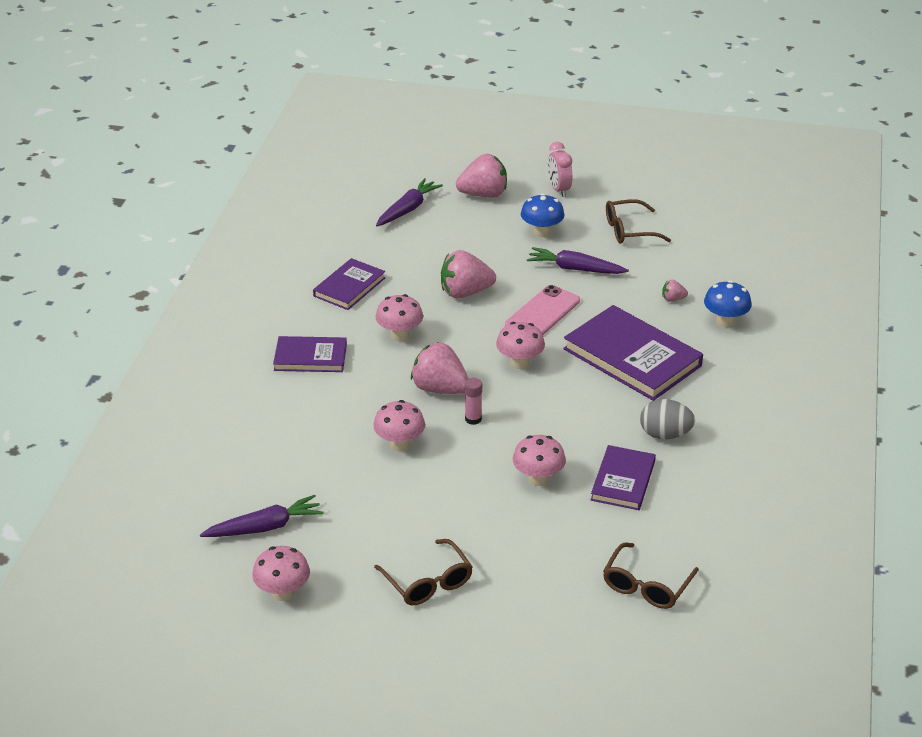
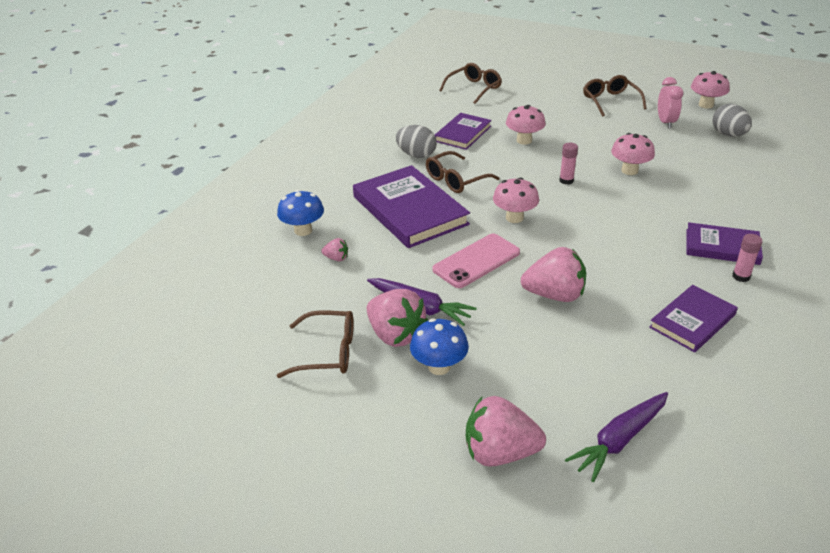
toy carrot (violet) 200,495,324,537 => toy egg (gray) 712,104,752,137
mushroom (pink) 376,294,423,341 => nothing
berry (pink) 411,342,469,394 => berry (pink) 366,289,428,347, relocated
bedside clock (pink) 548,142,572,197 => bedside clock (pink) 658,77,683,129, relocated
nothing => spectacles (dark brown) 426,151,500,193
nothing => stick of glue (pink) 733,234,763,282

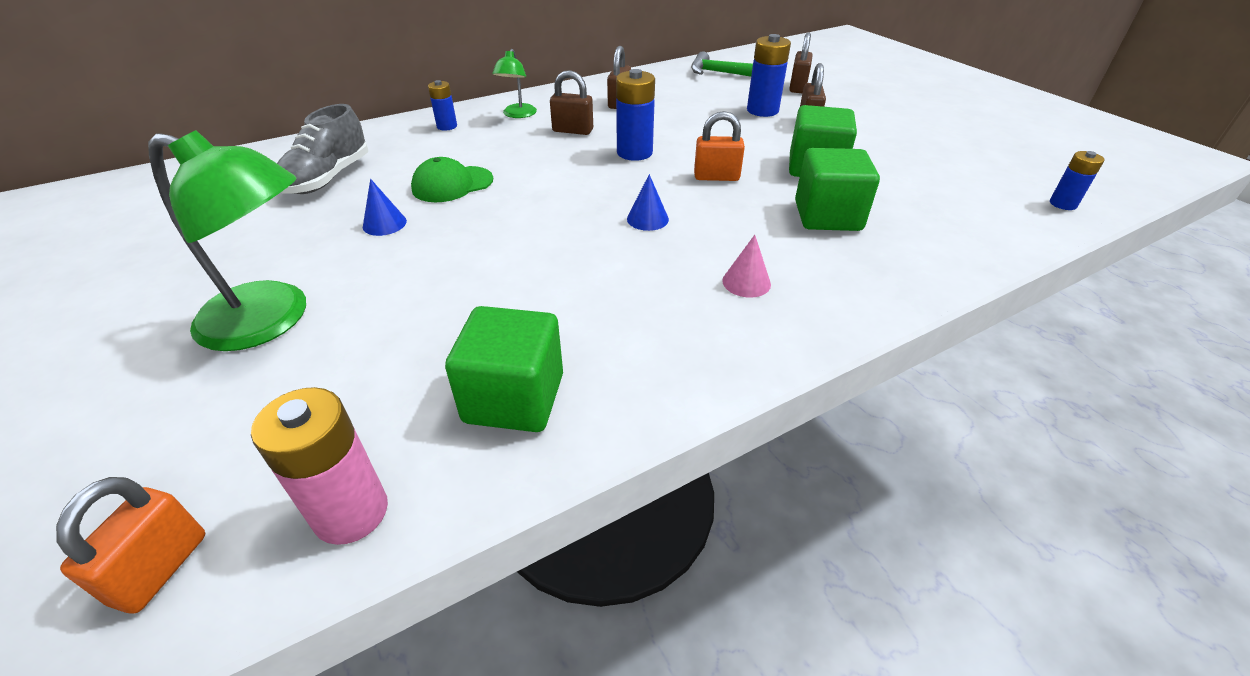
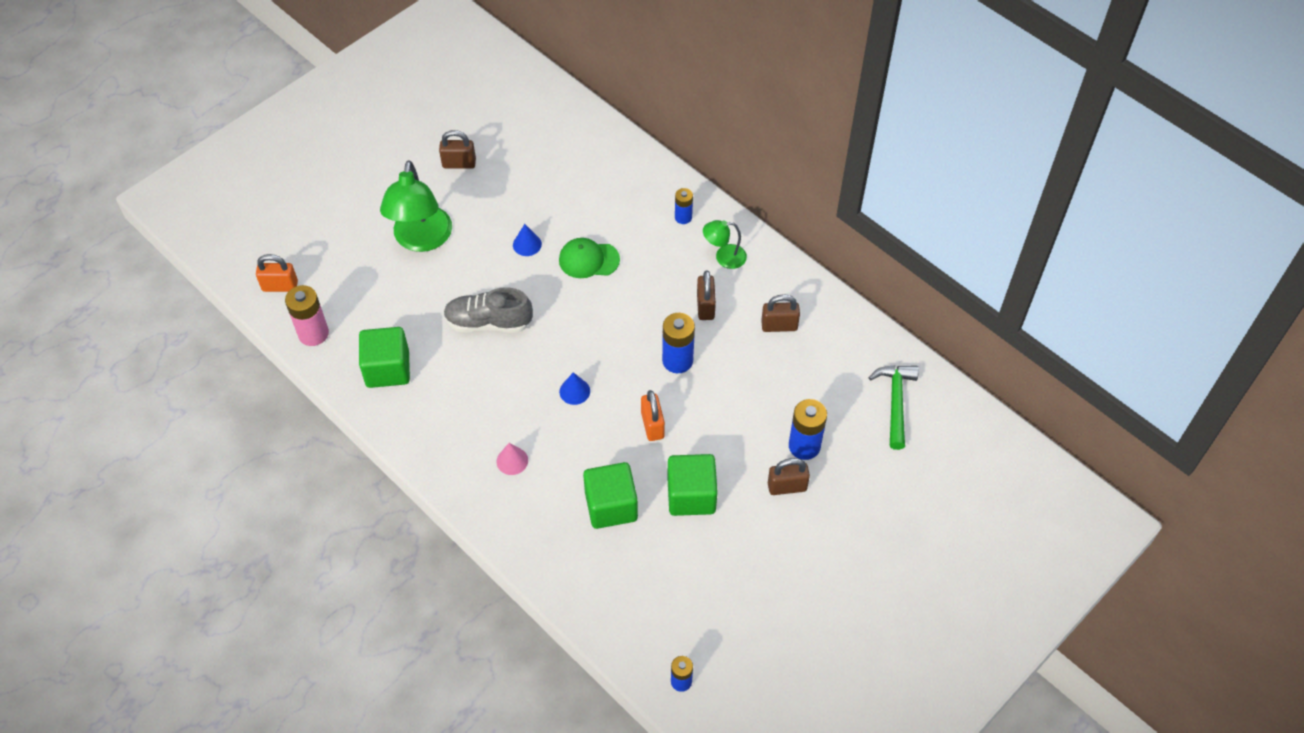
shoe (gray) 277,104,368,194 => shoe (gray) 444,287,533,333, relocated
baseball cap (green) 411,157,493,202 => baseball cap (green) 559,238,620,278, 45 degrees counterclockwise
padlock (dark brown) 789,33,813,93 => padlock (dark brown) 439,130,476,169, relocated

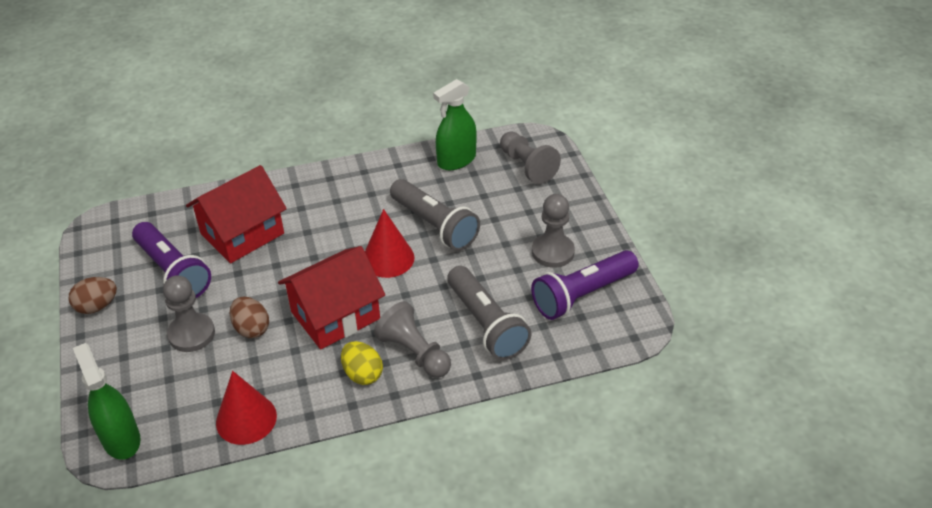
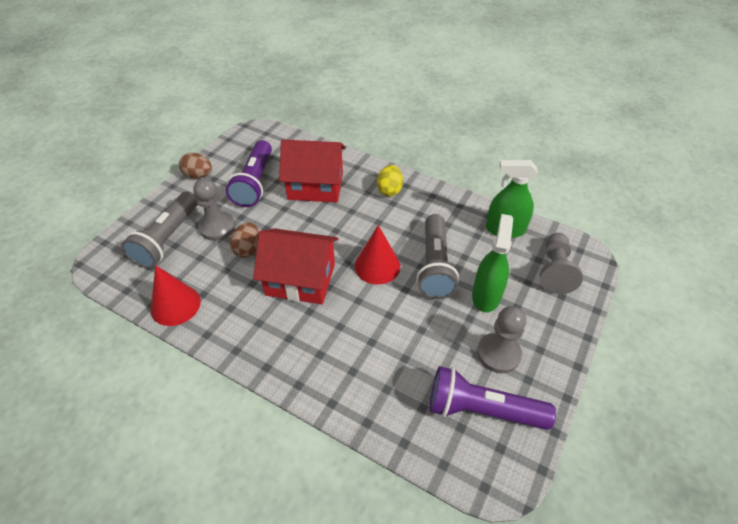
sprayer (green) 73,343,140,460 => sprayer (green) 472,214,513,312, relocated
toy egg (yellow) 341,341,383,385 => toy egg (yellow) 377,165,403,196, relocated
game pawn (gray) 374,301,451,378 => nothing
pocket torch (gray) 447,266,532,360 => pocket torch (gray) 121,191,198,268, relocated

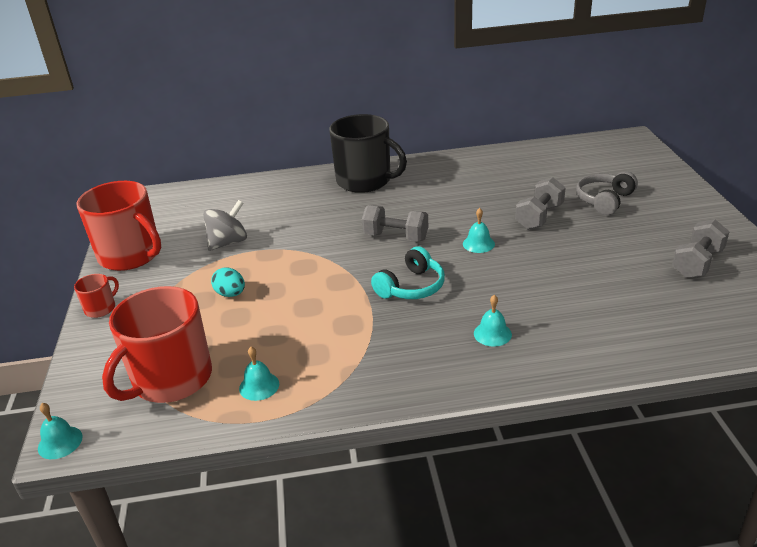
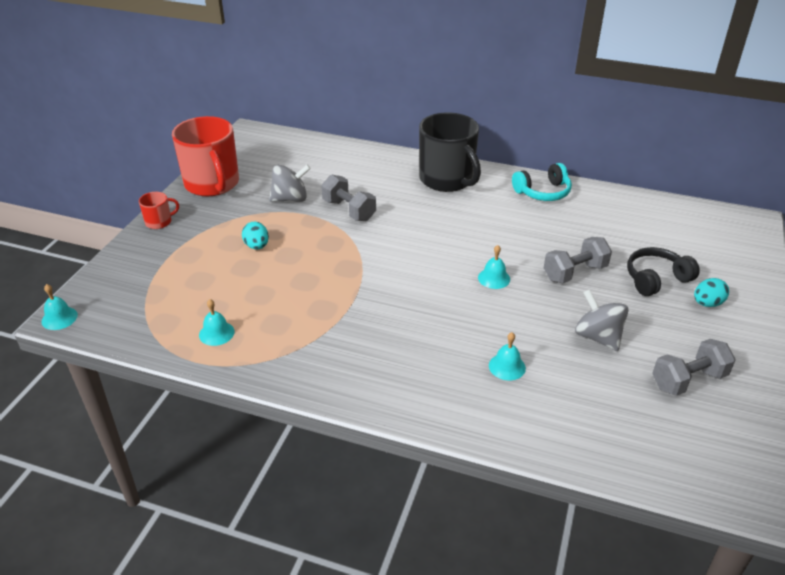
coffee mug (red) 102,286,212,403 => nothing
dumbbell (gray) 362,205,428,242 => dumbbell (gray) 321,175,376,221, relocated
headset (aqua) 371,246,445,299 => headset (aqua) 512,163,572,201, relocated
hand bell (aqua) 474,295,512,347 => hand bell (aqua) 489,332,526,380, relocated
headset (gray) 576,171,638,215 => headset (black) 627,247,700,296
nothing => spinning top (gray) 575,289,629,351
nothing => toy egg (aqua) 694,278,729,307

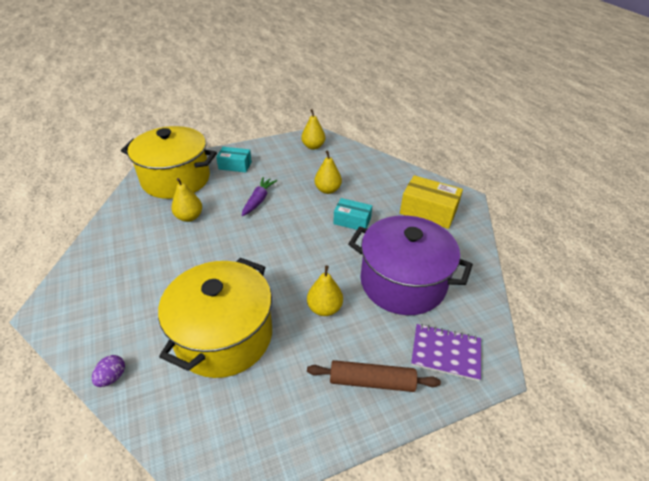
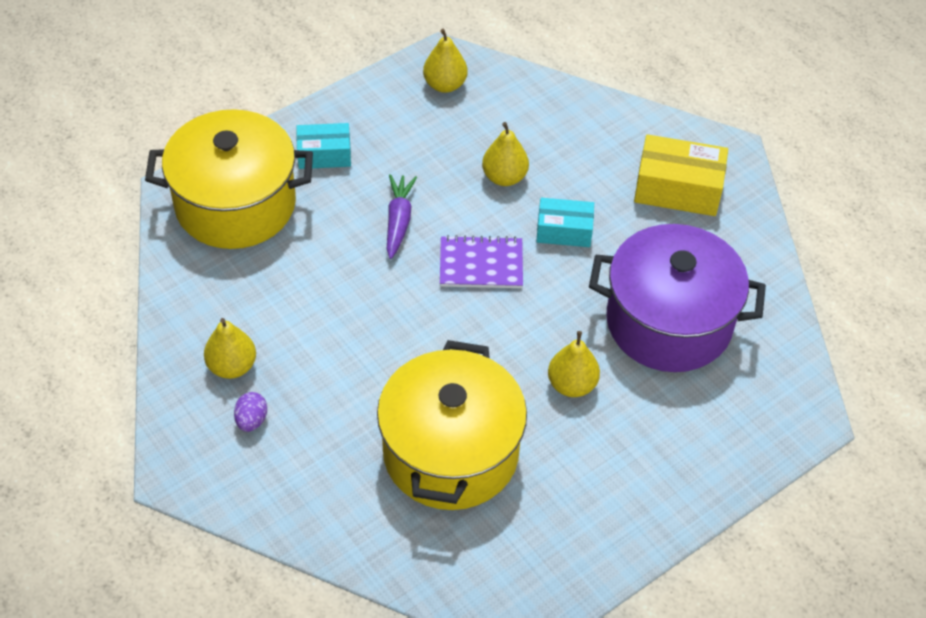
toy egg (violet) 92,355,125,387 => toy egg (violet) 234,392,267,432, relocated
toy pear (yellow) 171,178,202,222 => toy pear (yellow) 204,318,256,379, relocated
dough roller (dark brown) 307,360,441,392 => nothing
notepad (violet) 411,324,481,381 => notepad (violet) 440,235,523,288, relocated

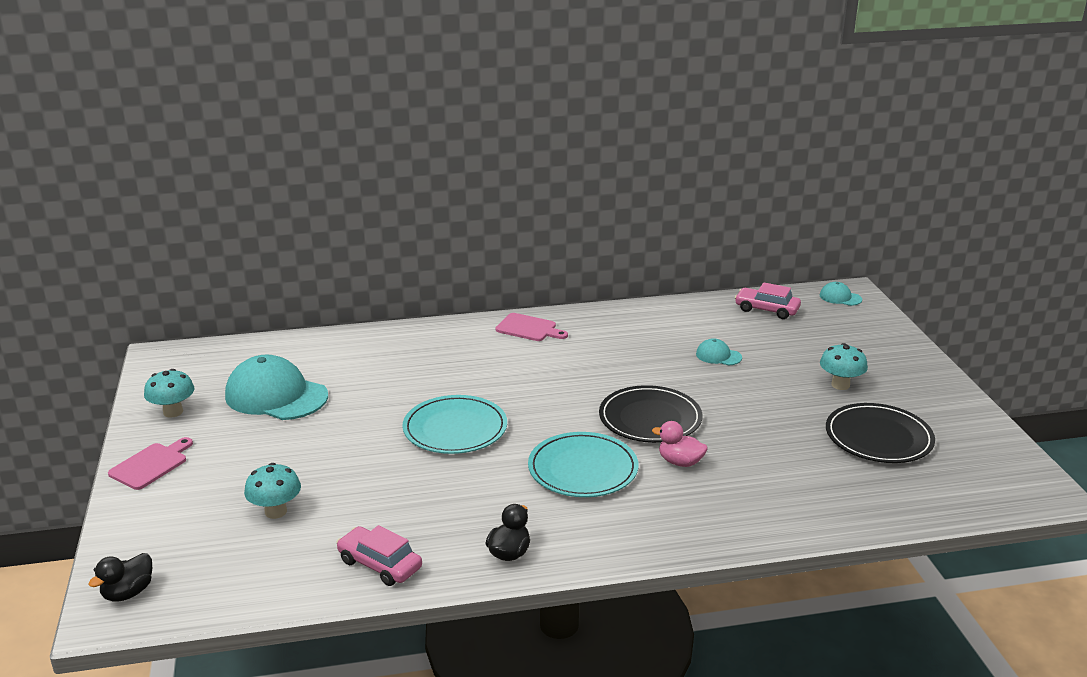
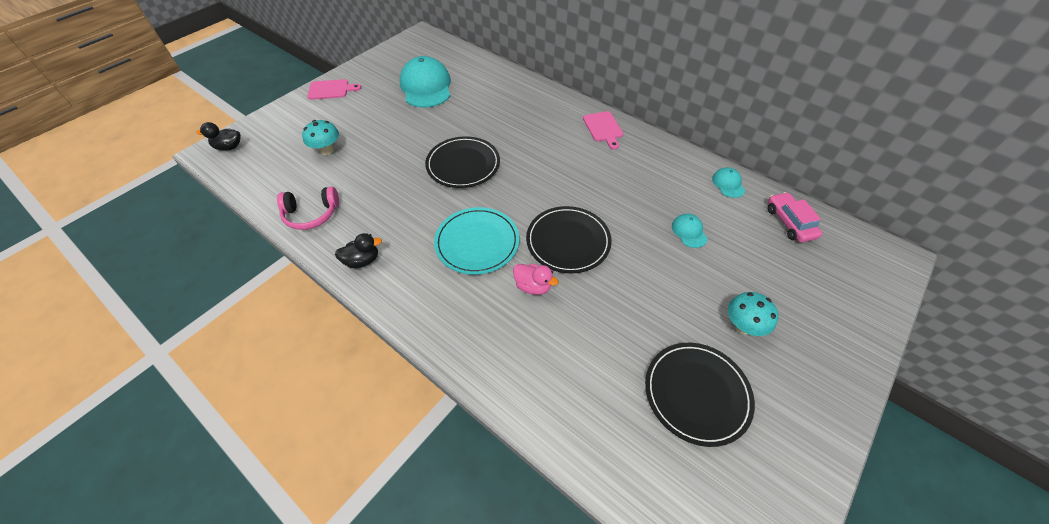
mushroom (aqua) 144,369,195,418 => nothing
toy car (pink) 336,525,422,586 => headset (pink) 277,187,339,230
plate (aqua) 402,395,507,454 => plate (black) 425,136,500,188
rubber duck (pink) 652,421,708,467 => rubber duck (pink) 513,264,559,295, 135 degrees clockwise
baseball cap (aqua) 820,282,862,306 => baseball cap (aqua) 712,167,745,198, relocated

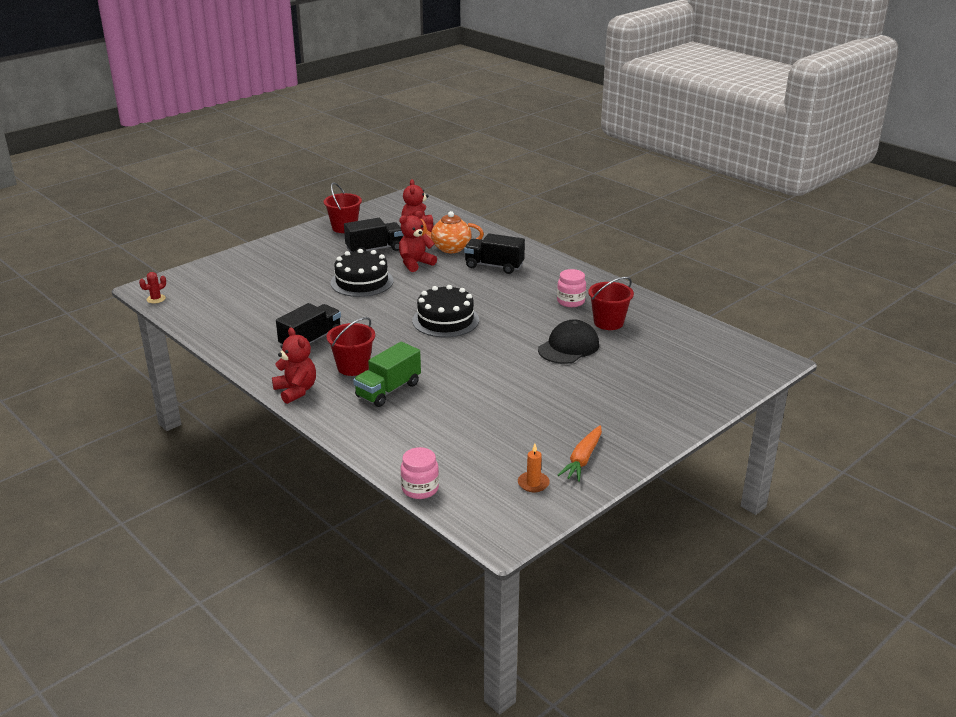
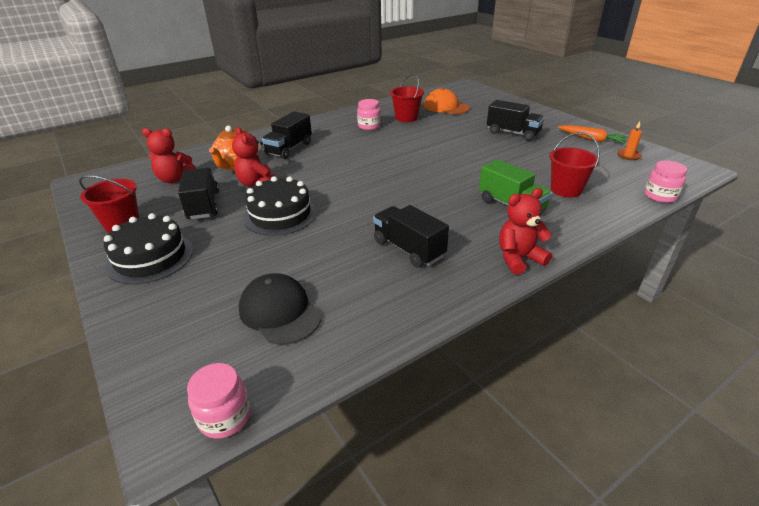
prickly plant (red) 139,272,166,303 => jam jar (pink) 187,363,251,439
pail (red) 327,317,375,376 => pail (red) 549,132,600,197, relocated
layer cake (black) 412,285,479,337 => layer cake (black) 104,213,193,285, relocated
baseball cap (black) 538,320,599,364 => baseball cap (black) 239,273,321,345, relocated
nothing => baseball cap (orange-coloured) 424,88,470,114
nothing => lorry (black) 487,100,545,141

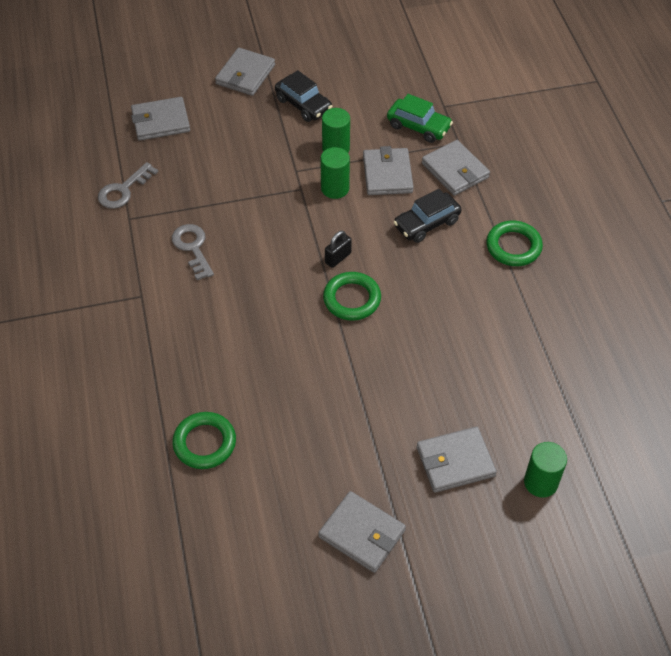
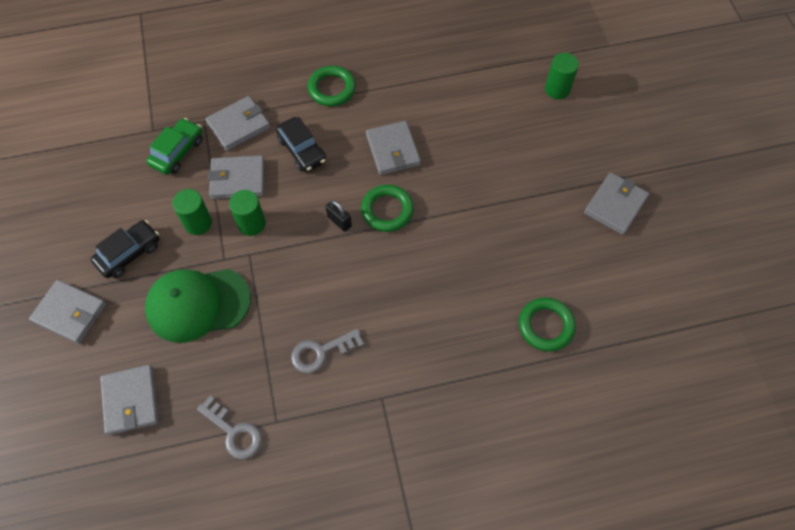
wallet (gray) 417,427,497,493 => wallet (gray) 366,121,421,175, relocated
nothing => baseball cap (green) 145,269,251,343

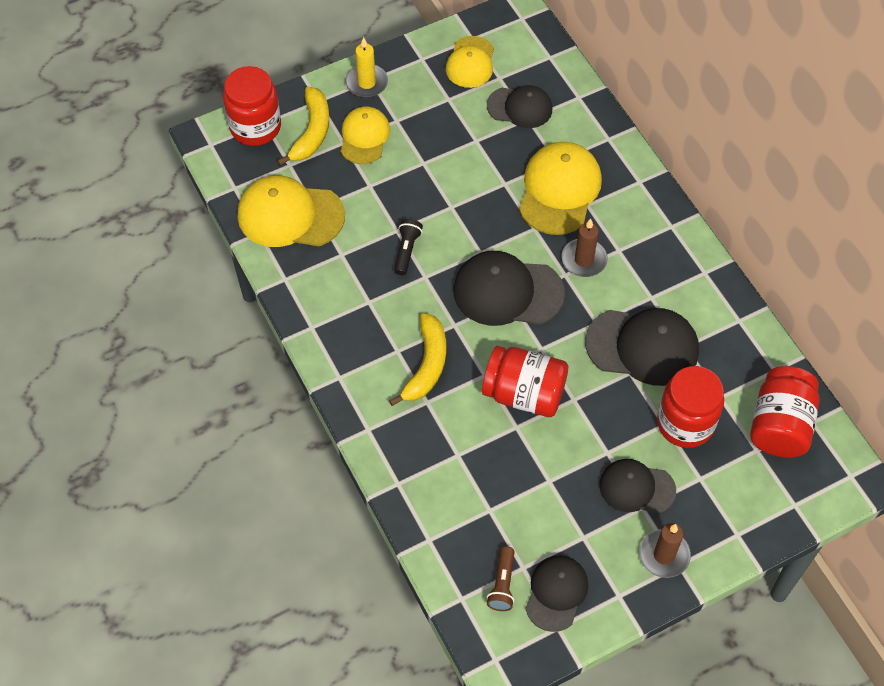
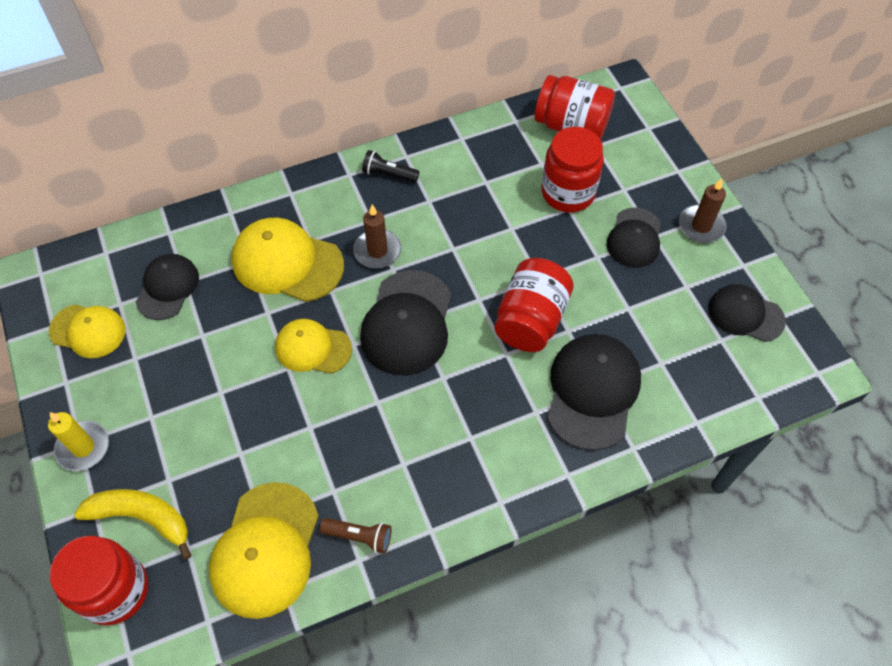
baseball cap (yellow) 341,107,390,164 => baseball cap (yellow) 275,319,352,374, relocated
toy banana (yellow) 389,313,446,406 => nothing
pocket torch (black) 394,219,423,275 => pocket torch (black) 362,150,419,183, relocated
pocket torch (dark brown) 487,546,514,611 => pocket torch (dark brown) 320,518,392,554, relocated
baseball cap (black) 585,308,699,386 => baseball cap (black) 547,334,641,451, relocated

